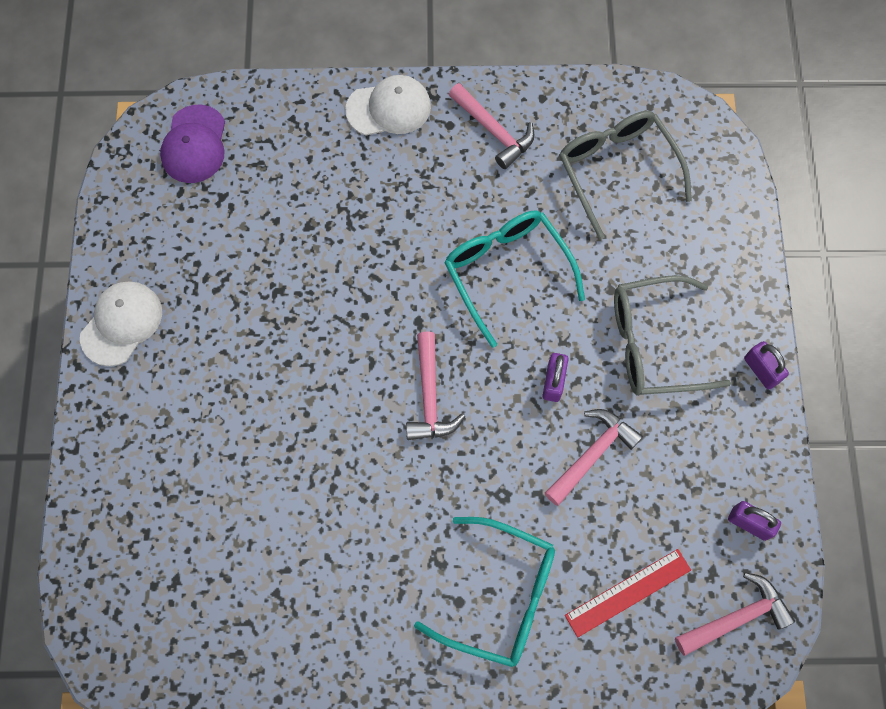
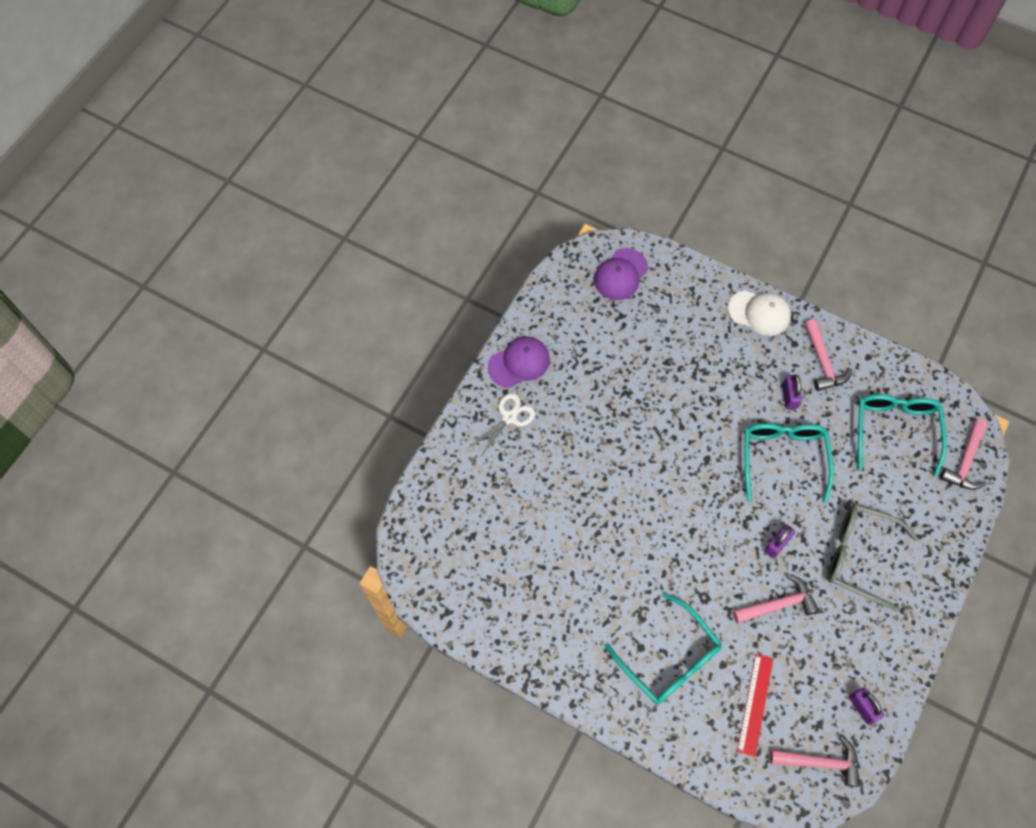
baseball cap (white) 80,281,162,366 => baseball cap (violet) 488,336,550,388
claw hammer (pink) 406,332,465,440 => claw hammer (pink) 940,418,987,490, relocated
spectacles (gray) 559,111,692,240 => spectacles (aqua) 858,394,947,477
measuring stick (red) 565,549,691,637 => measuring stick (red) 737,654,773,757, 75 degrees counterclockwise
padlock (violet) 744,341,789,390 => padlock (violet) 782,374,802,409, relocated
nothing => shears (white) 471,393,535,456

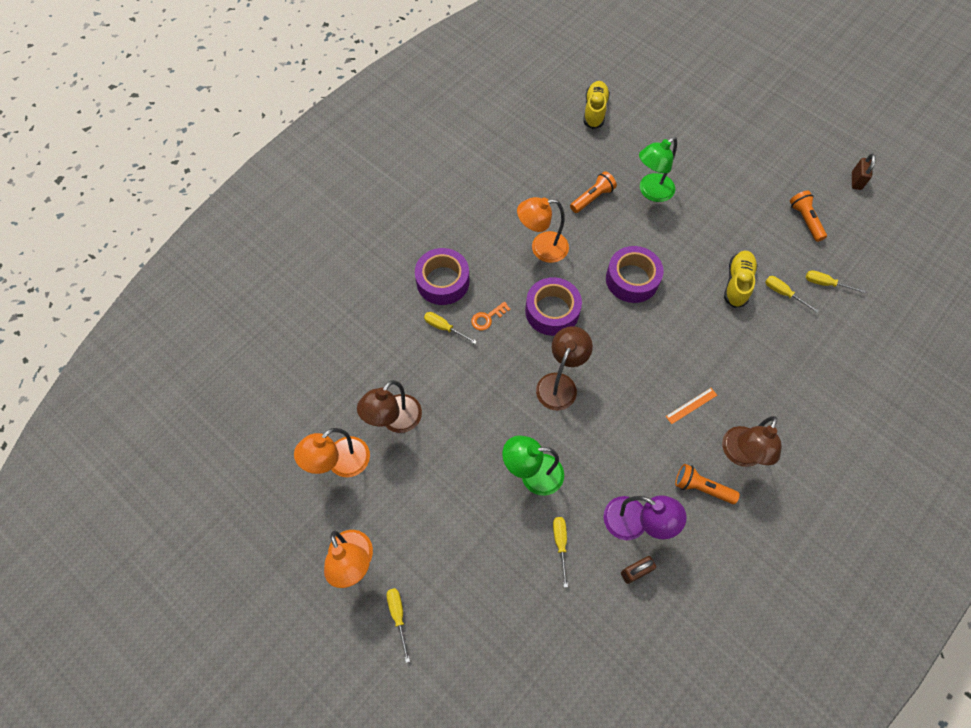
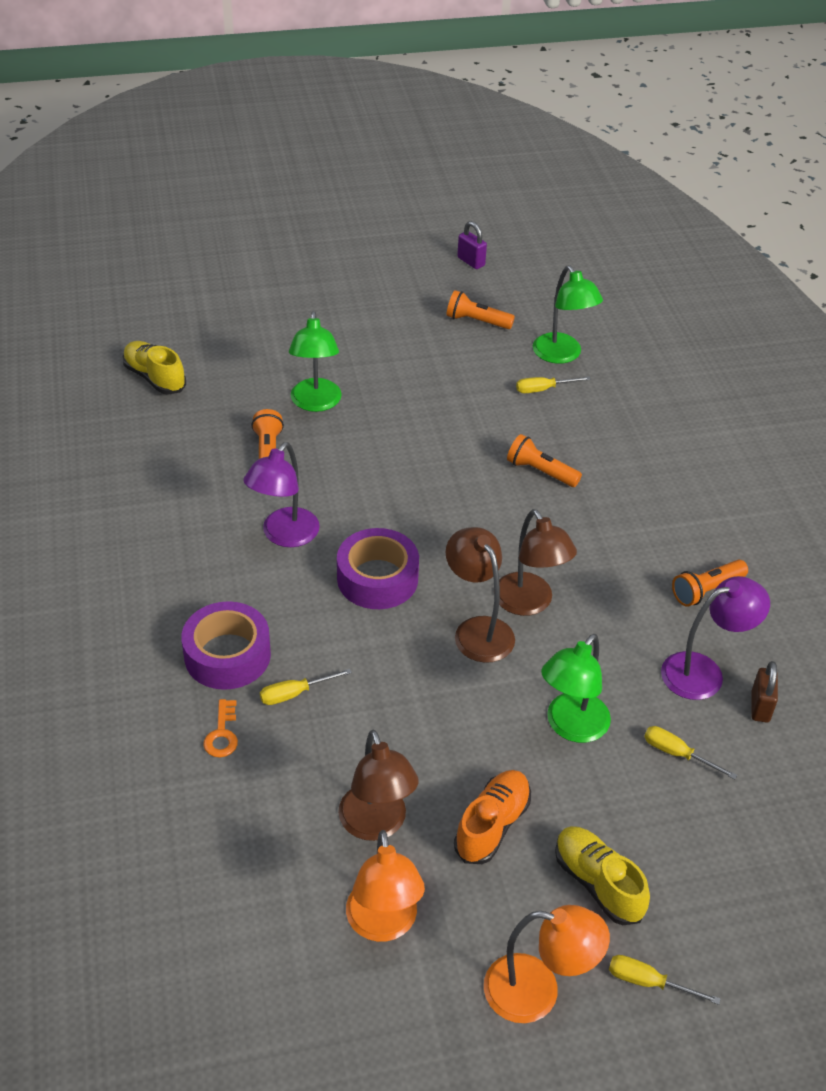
key (orange-coloured) 471,302,511,330 => key (orange-coloured) 203,699,238,757, relocated
lamp (orange-coloured) 517,197,569,263 => lamp (violet) 243,442,320,547
tape (violet) 606,246,664,303 => nothing
measuring stick (orange-coloured) 666,388,717,424 => nothing
lamp (dark brown) 722,416,781,467 => lamp (dark brown) 499,509,577,616, relocated
shoe (yellow) 724,251,757,308 => shoe (yellow) 555,826,650,925, relocated
screwdriver (yellow) 806,270,866,293 => lamp (green) 533,265,603,364
padlock (dark brown) 852,154,876,190 => padlock (violet) 457,221,487,269
nothing => shoe (orange-coloured) 454,770,531,864
nothing => pocket torch (orange-coloured) 507,434,582,487

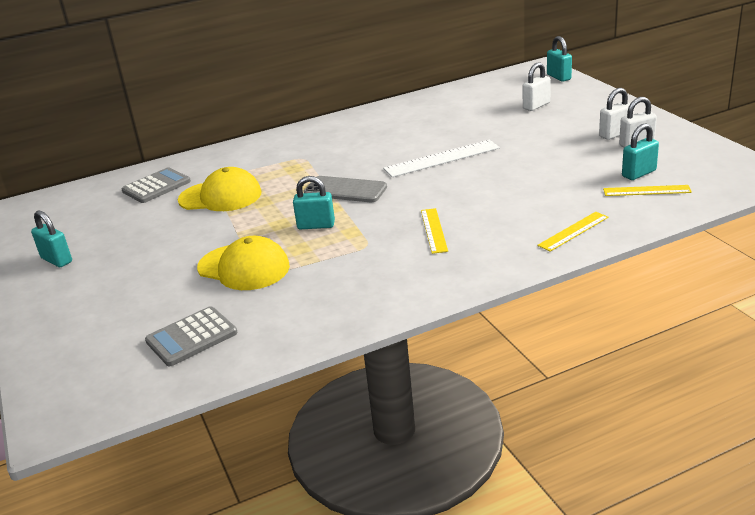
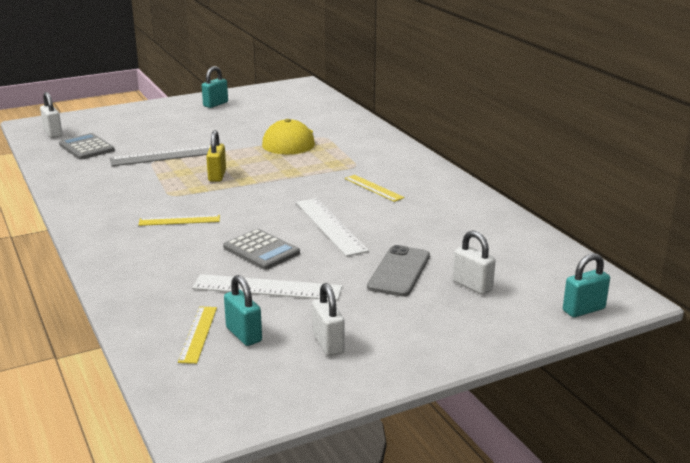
adding machine (gray) 122,167,191,203 => adding machine (gray) 223,229,300,270, relocated
baseball cap (yellow) 197,236,290,290 => measuring stick (gray) 110,146,210,166
padlock (aqua) 293,176,335,229 => padlock (yellow) 206,130,226,182
mobile phone (gray) 304,176,387,202 => mobile phone (gray) 367,245,430,297, relocated
measuring stick (yellow) 537,212,609,252 => measuring stick (yellow) 345,175,405,202, relocated
padlock (white) 599,88,631,140 => padlock (white) 40,92,62,138, relocated
nothing => measuring stick (white) 192,274,342,301

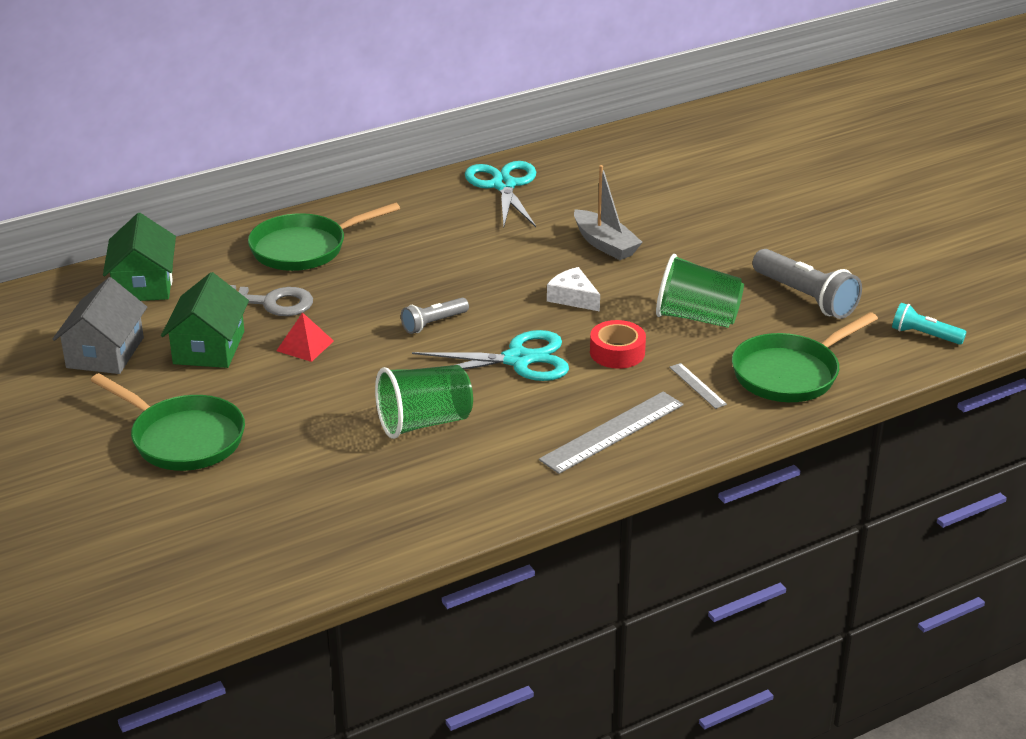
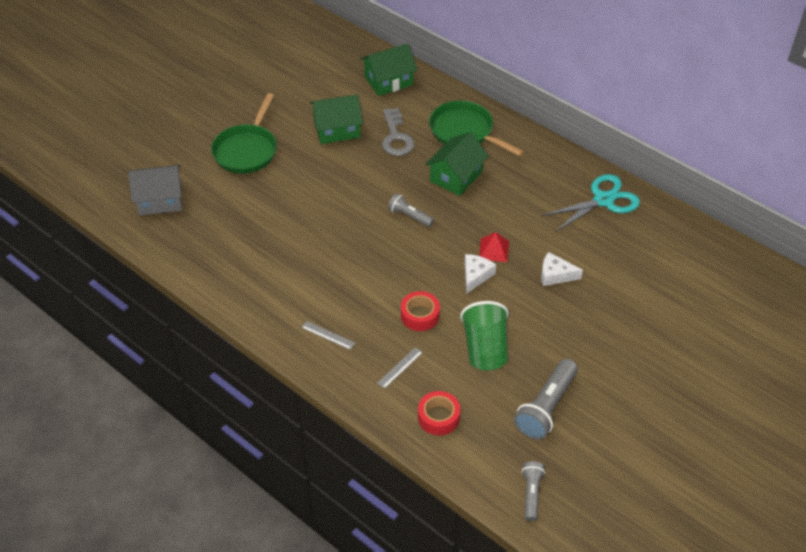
house (gray) 52,277,147,374 => house (gray) 128,165,182,216, relocated
pyramid shape (red) 276,312,334,362 => pyramid shape (red) 479,232,509,262, relocated
tumbler (green) 375,365,473,439 => nothing
shears (aqua) 412,330,569,381 => nothing
measuring stick (gray) 539,392,684,474 => measuring stick (gray) 301,321,355,350, x0.49
toy boat (gray) 574,165,643,260 => piece of cheese (white) 541,252,583,286
skillet (green) 732,312,878,402 => tape (red) 418,391,460,435
pocket torch (aqua) 892,303,967,345 => pocket torch (gray) 522,461,545,521
nothing => house (green) 425,132,489,196

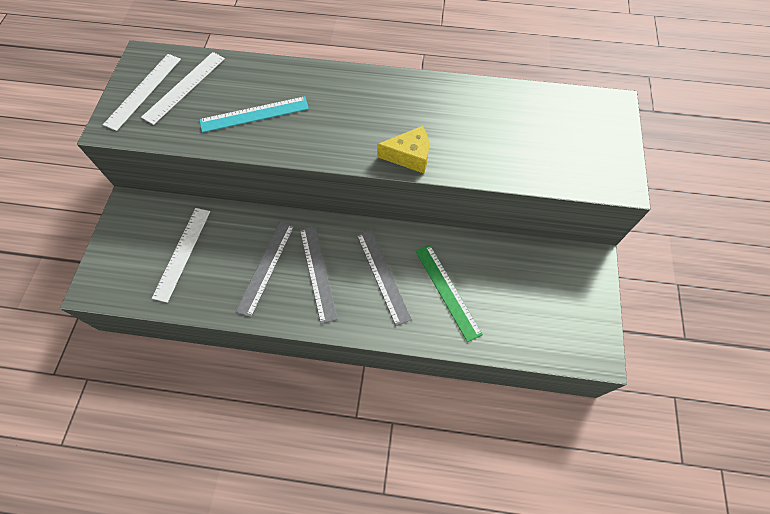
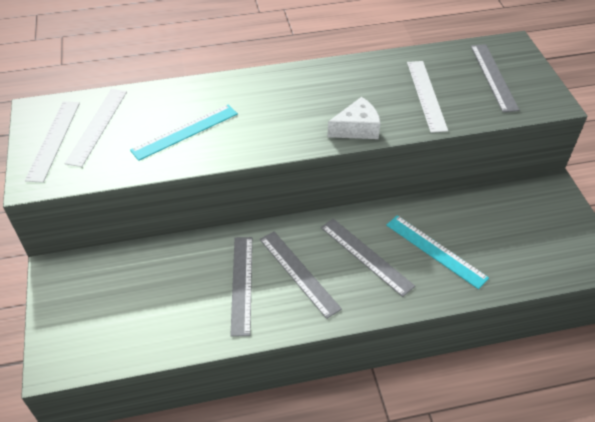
measuring stick (white) 152,208,210,303 => measuring stick (white) 407,61,448,133, relocated
piece of cheese (yellow) 377,126,429,173 => piece of cheese (white) 327,97,380,139
measuring stick (green) 415,245,483,342 => measuring stick (aqua) 386,215,489,289
nothing => measuring stick (gray) 471,44,520,112

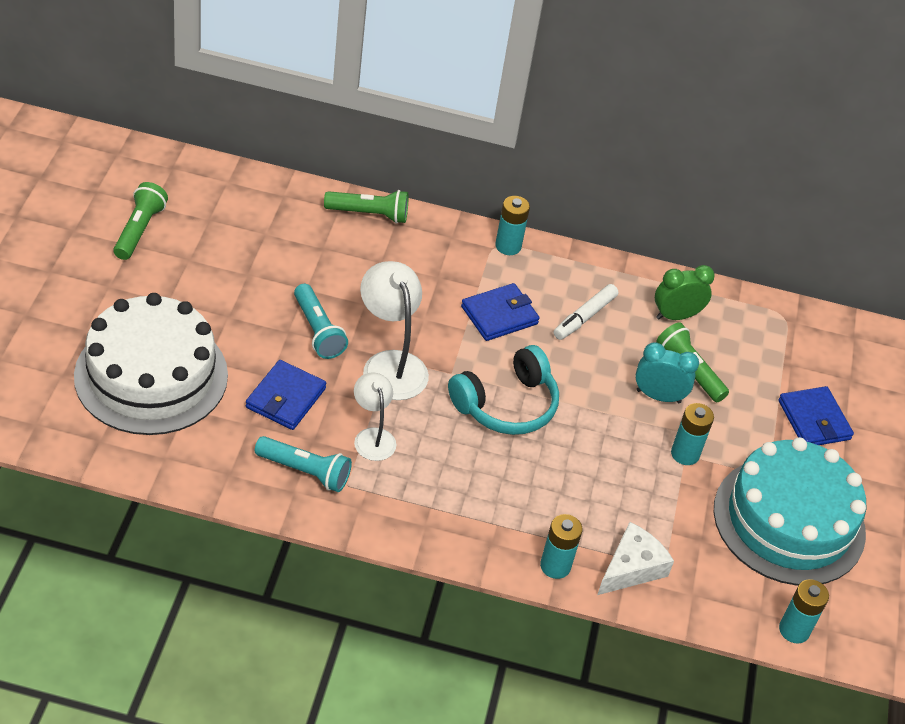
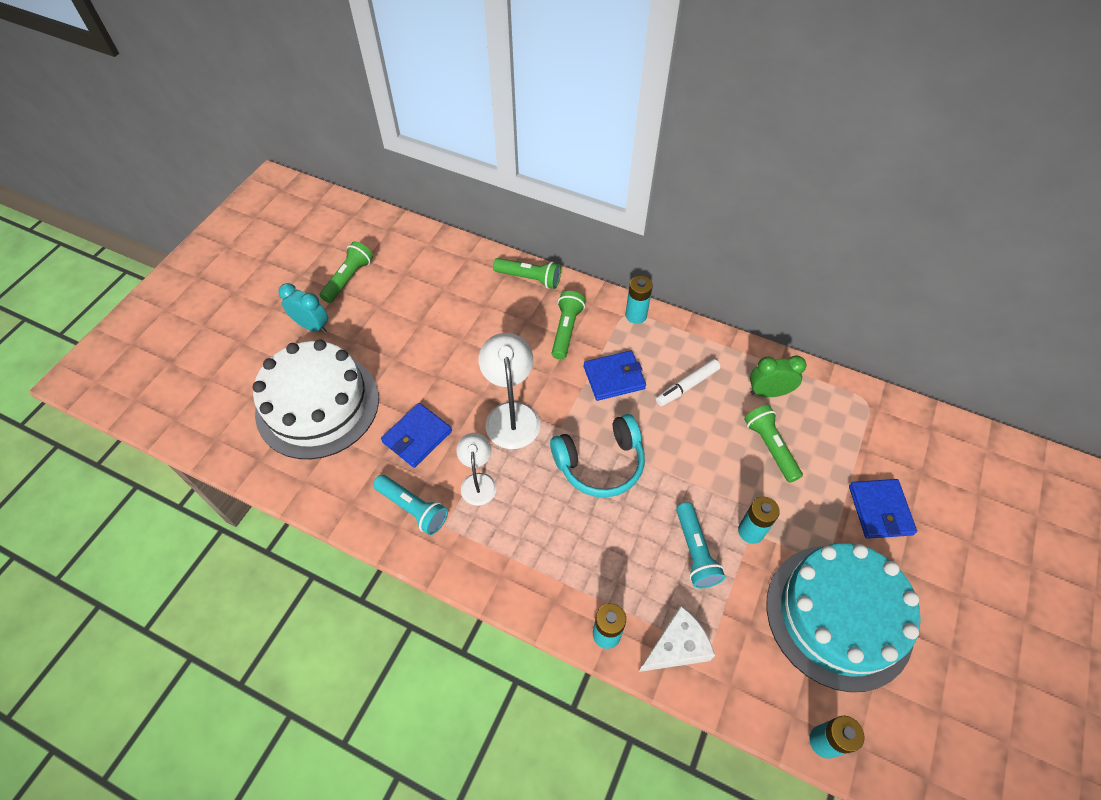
pocket torch (aqua) 294,284,348,359 => pocket torch (aqua) 676,502,725,588, relocated
bedside clock (aqua) 635,342,699,403 => bedside clock (aqua) 279,283,328,333, relocated
nothing => pocket torch (green) 552,291,585,360

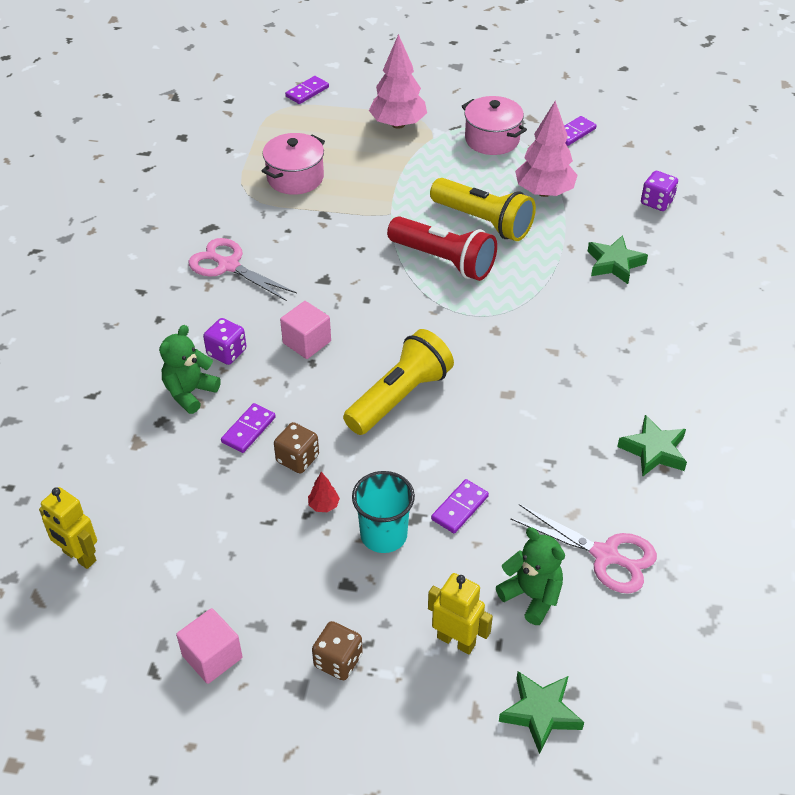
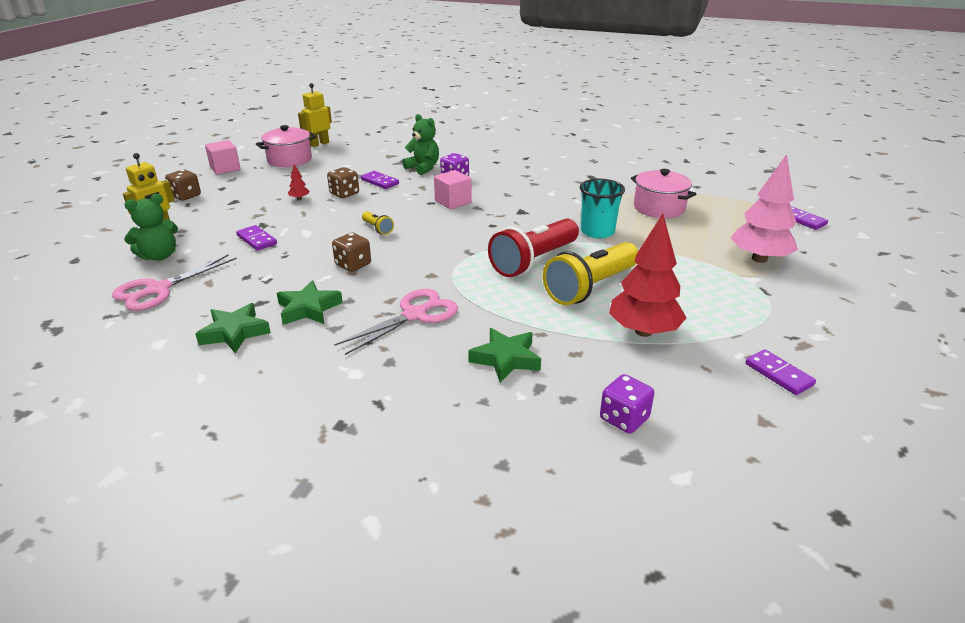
shears (pink) 188,238,297,301 => shears (pink) 334,289,458,355, relocated
pocket torch (yellow) 343,329,454,435 => pocket torch (yellow) 362,211,394,235, x0.43
tumbler (aqua) 352,471,415,553 => tumbler (aqua) 580,179,625,238, relocated
pot (pink) 462,96,527,155 => pot (pink) 256,125,317,167, relocated
star shape (green) 499,671,584,754 => star shape (green) 277,280,343,325, relocated
tree (pink) 515,101,578,197 => tree (red) 609,214,687,337
nothing => die (dark brown) 332,233,371,272

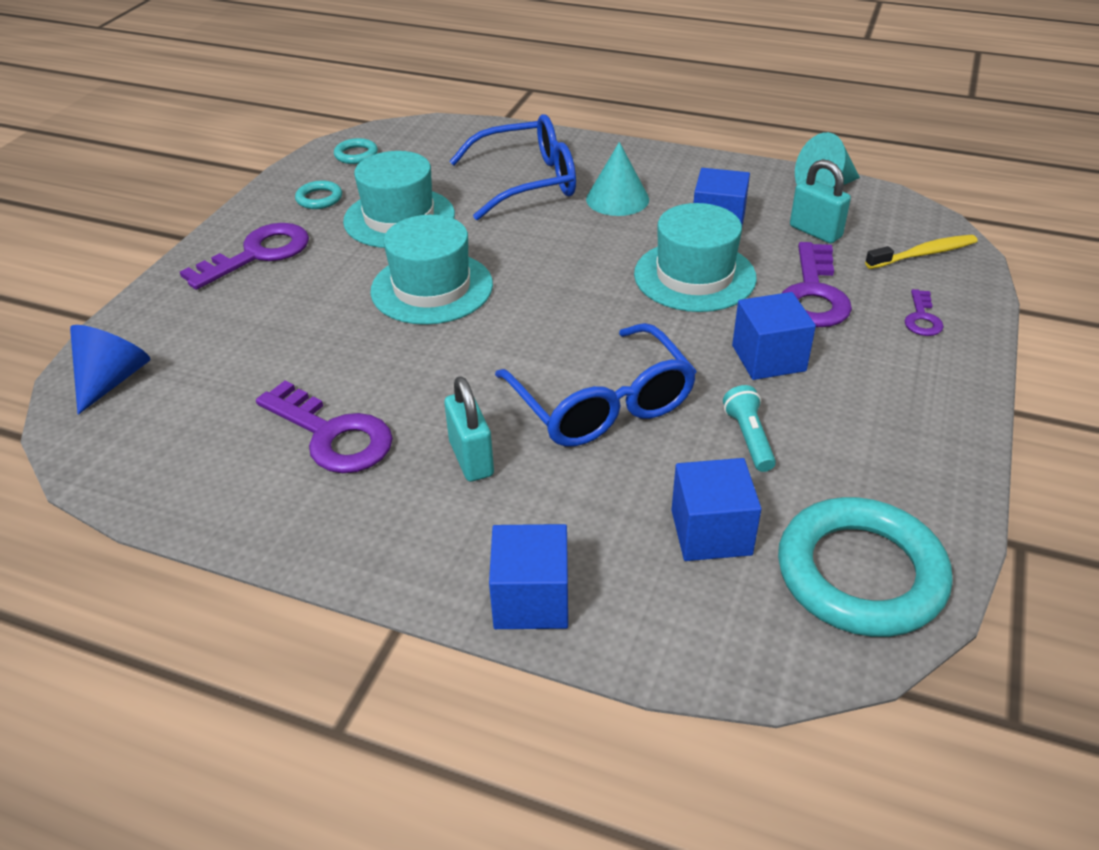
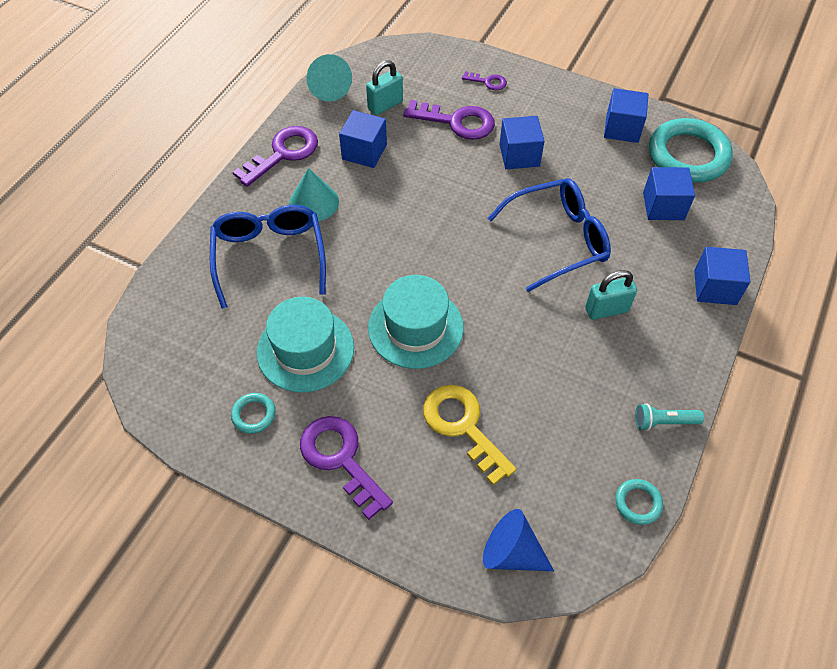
key (violet) 256,380,393,473 => key (violet) 233,126,318,187, relocated
torus (aqua) 334,138,378,164 => torus (aqua) 615,479,663,525, relocated
hat (aqua) 634,203,757,312 => nothing
pocket torch (aqua) 723,385,776,472 => pocket torch (aqua) 635,403,704,431, relocated
tooth brush (yellow) 865,235,978,269 => nothing
nothing => key (yellow) 423,385,516,485
nothing => solid cube (blue) 604,88,649,143

